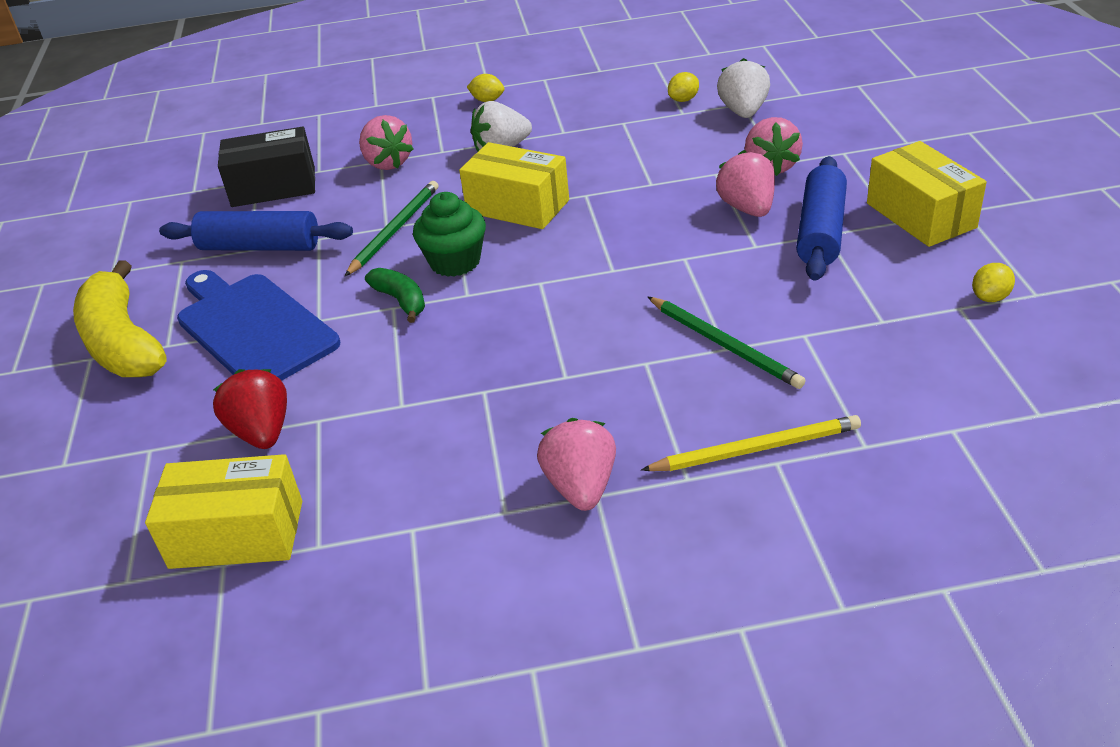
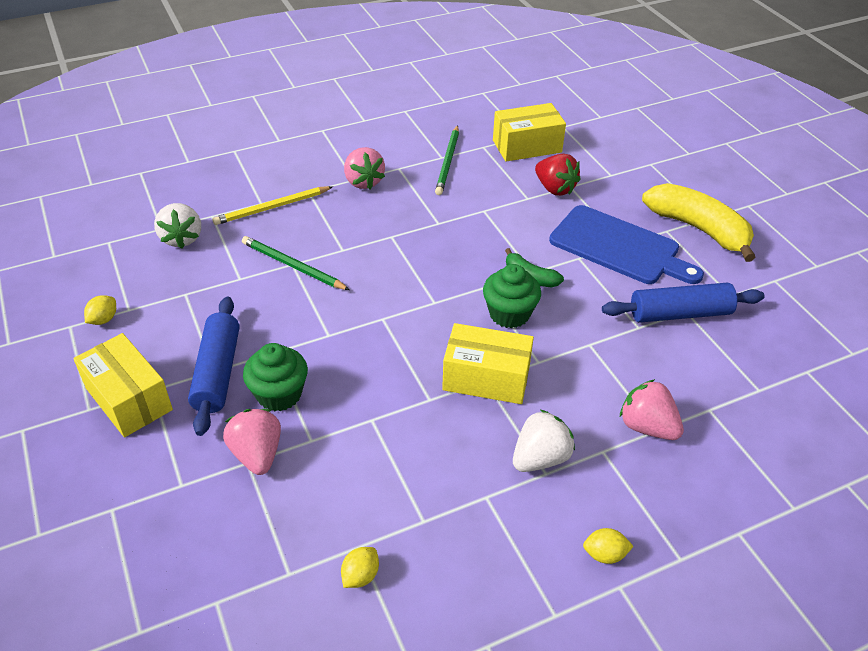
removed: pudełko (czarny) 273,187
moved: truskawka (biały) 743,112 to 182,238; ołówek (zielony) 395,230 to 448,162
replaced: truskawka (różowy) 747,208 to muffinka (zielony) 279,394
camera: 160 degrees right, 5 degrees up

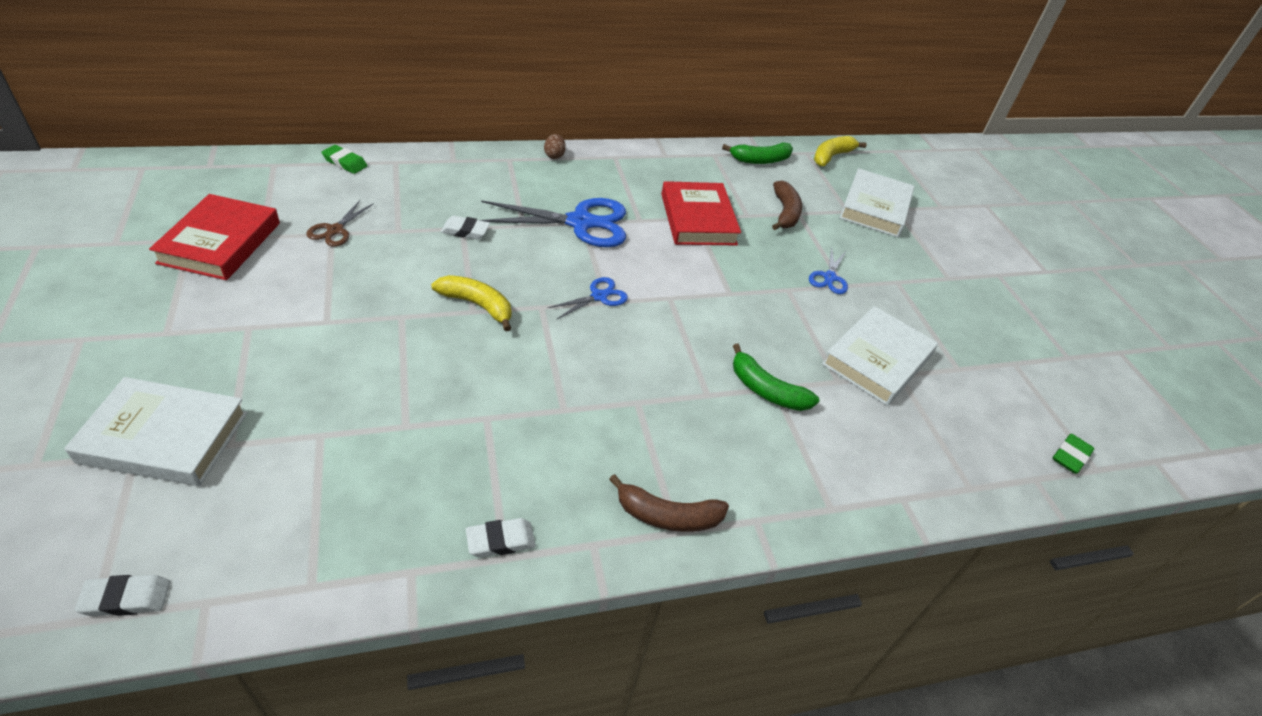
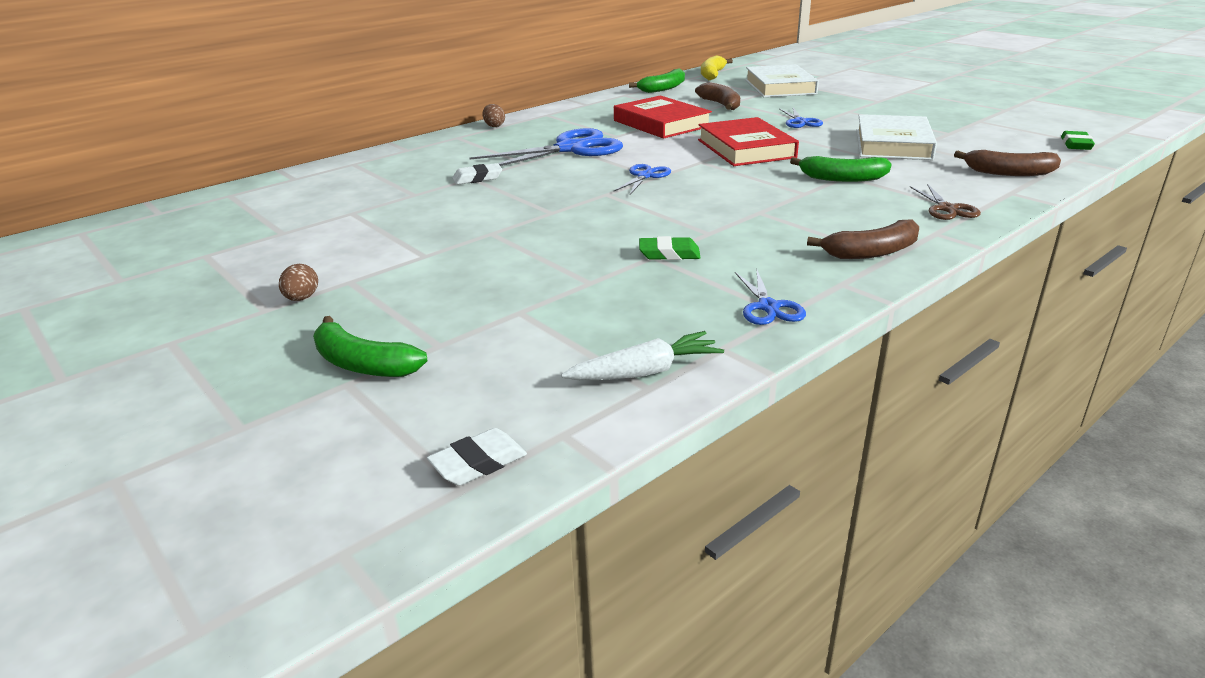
removed: banan (żółty) 477,305
added: jajko (brązowy) 302,298; marchewka (biały) 646,372; banan (brązowy) 1008,173
moved: gumka do mazania (zielony) 345,162 to 669,254; książka (czerwony) 220,243 to 746,149; nożyczki (brązowy) 335,230 to 947,209
replaced: książka (biały) 164,437 to banan (zielony) 363,364; gumka do mazania (biały) 500,541 to nożyczki (niebieski) 768,307
camera: 20 degrees left, 15 degrees down

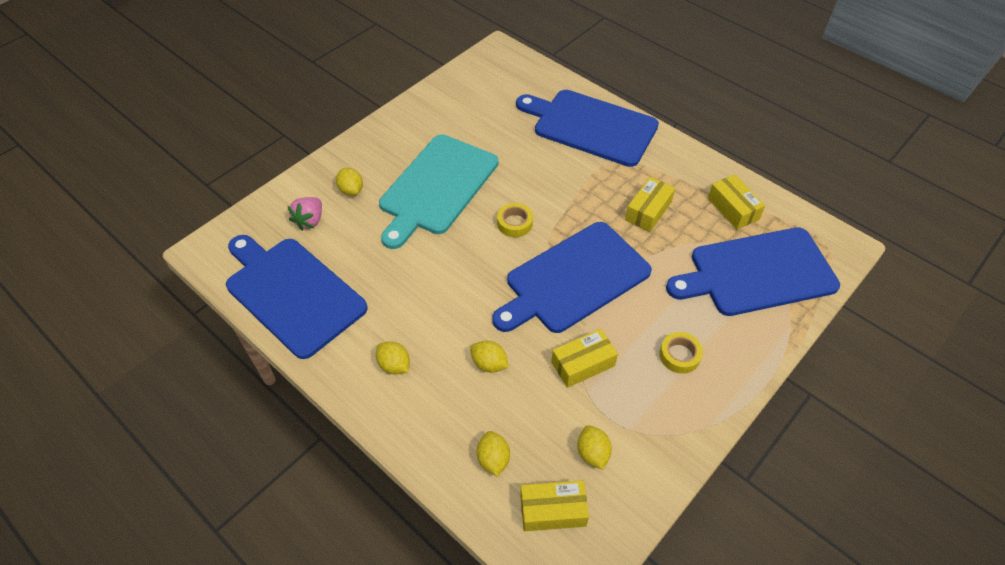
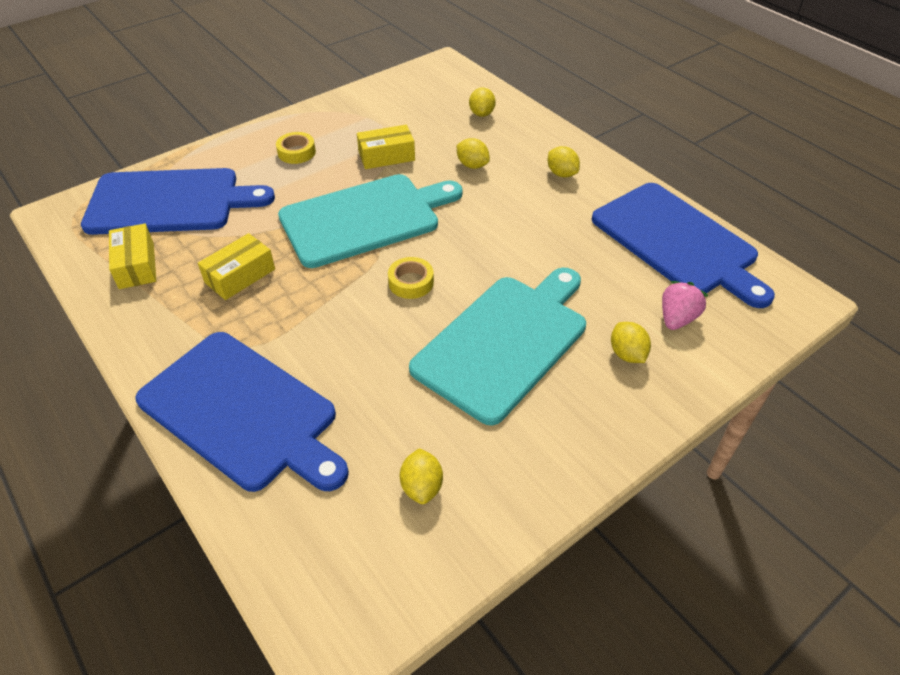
removed: pudełko (żółty) 553,510
moved: cytryna (żółty) 592,453 to 422,486
recoloured: deska do krojenia (niebieski) 574,279 to deska do krojenia (turkusowy) 365,218
camera: 170 degrees left, 5 degrees down

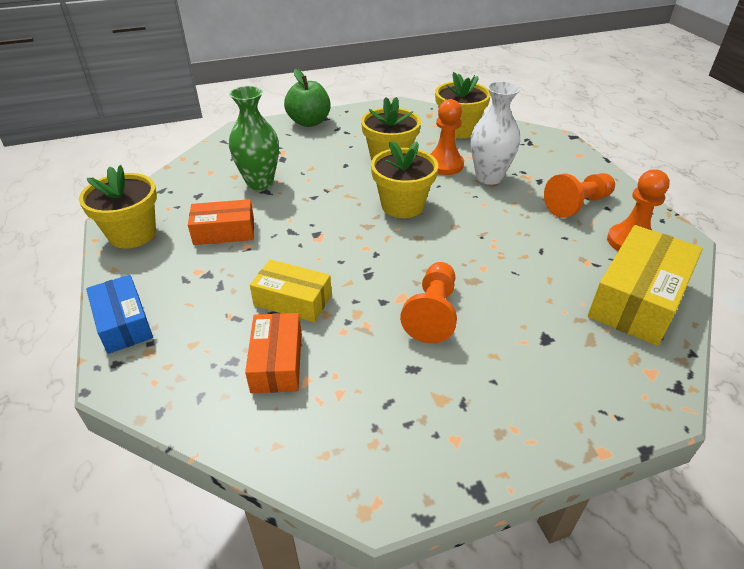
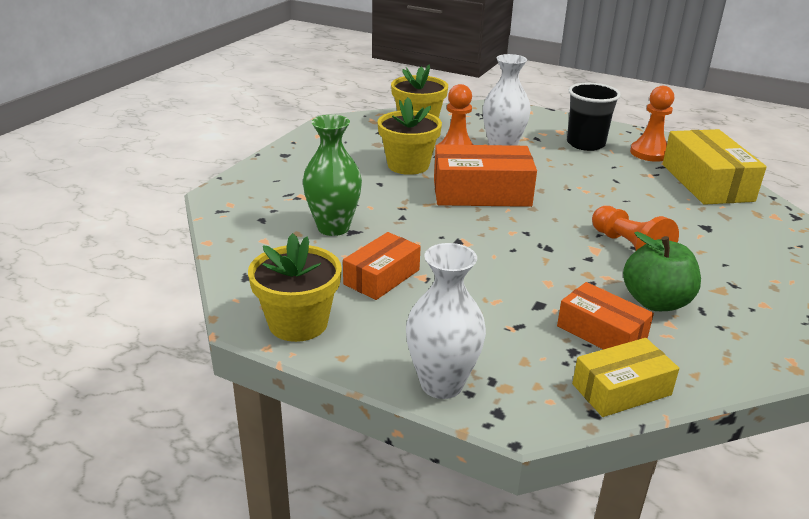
moved: pudełko (żółty) 293,300 to 621,389; jabłko (zielony) 309,122 to 655,302
replaced: pudełko (niebieski) 123,323 to wazon (biały) 441,384; doniczka (żółty) 402,205 to pudełko (pomarańczowy) 481,193; pionek (pomarańczowy) 577,205 to szklanka (czarny) 585,144
camera: 45 degrees left, 10 degrees down

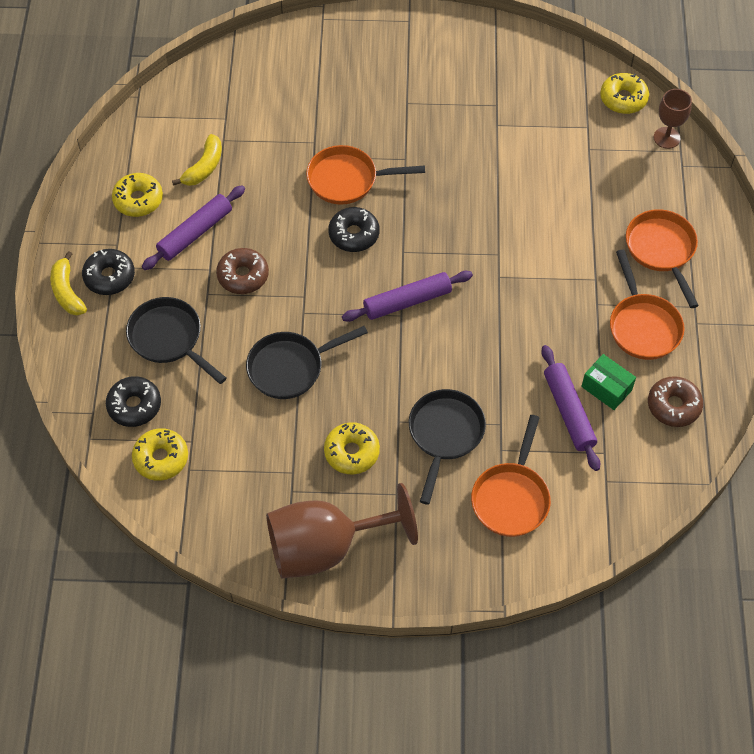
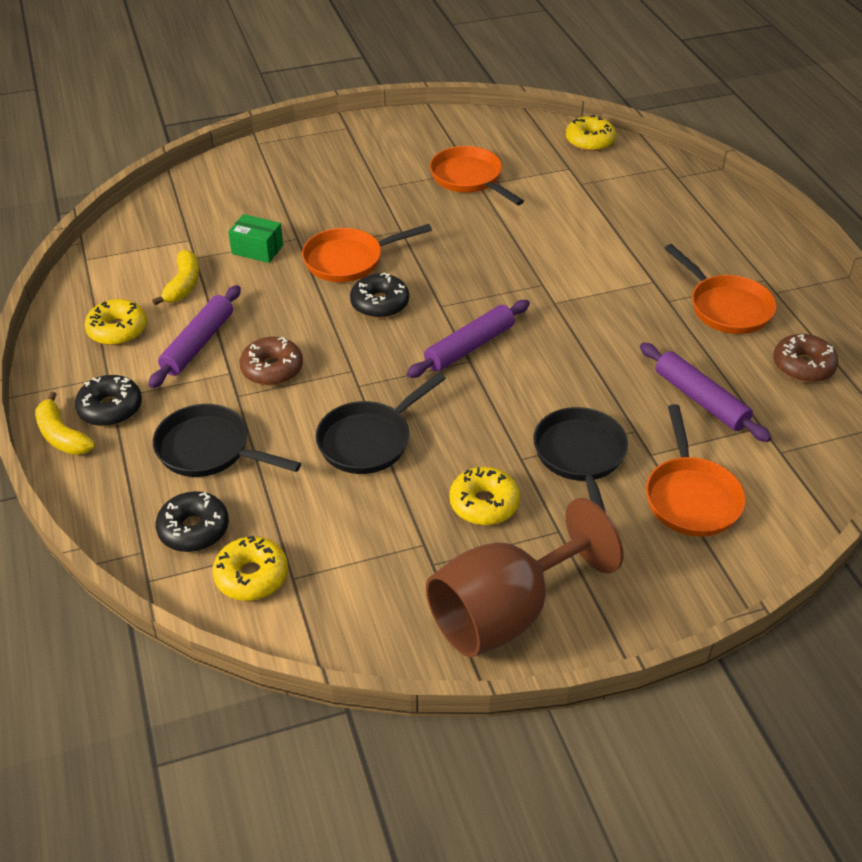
removed: kielich (brązowy) 666,138
moved: pudełko (zielony) 606,388 to 257,249; patelnia (pomarańczowy) 662,250 to 469,179
camera: 20 degrees left, 15 degrees down

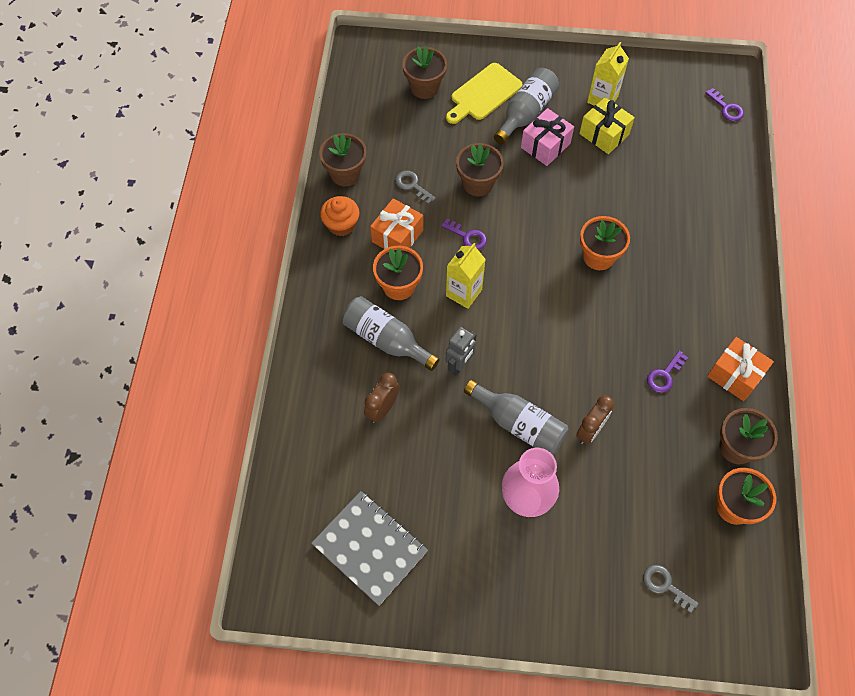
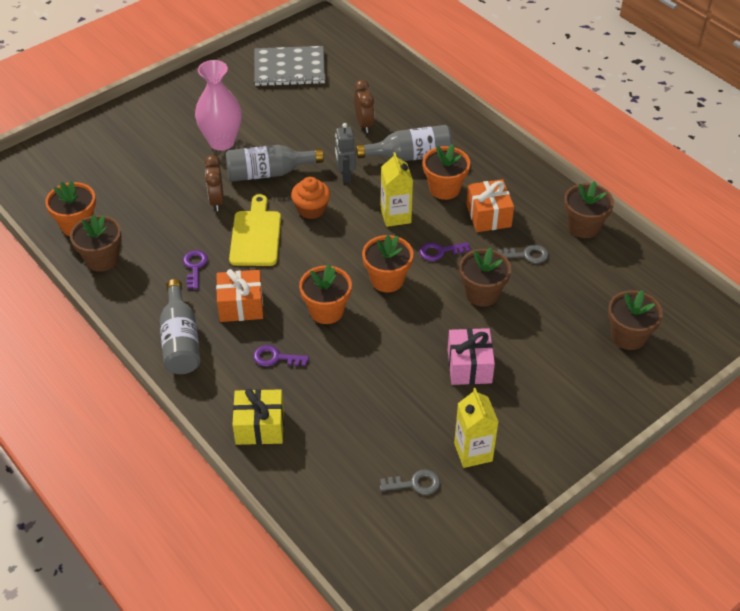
added: doniczka (pomarańczowy) 387,280
moved: butelka (szary) 526,113 to 181,341; prezent (pomarańczowy) 735,375 to 241,306; deska do krojenia (żółty) 483,94 to 256,235; prezent (żółty) 604,134 to 259,426; klucz (fioletowy) 726,108 to 275,358; muffinka (pomarańczowy) 341,224 to 311,209; klucz (szary) 665,585 to 415,483
camera: 135 degrees right, 15 degrees down

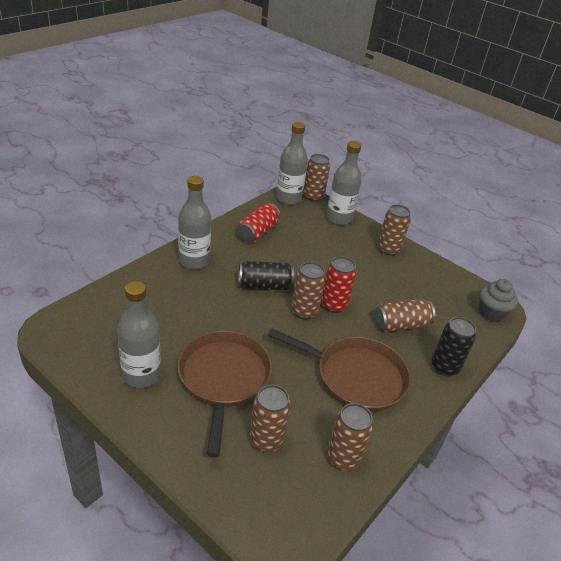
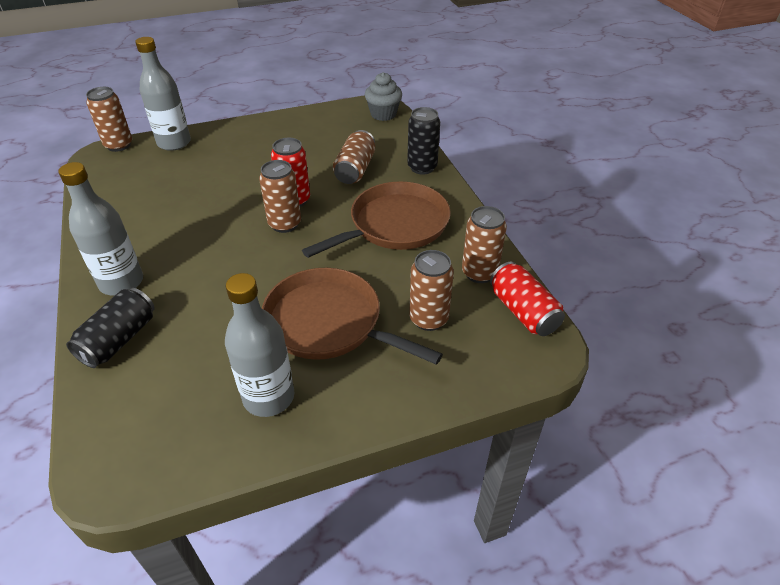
removed: butelka (szary) 288,198; puszka (brązowy) 388,249
moved: puszka (czarny) 264,285 to 119,339; puszka (czerwony) 258,232 to 523,311
camera: 55 degrees left, 5 degrees up

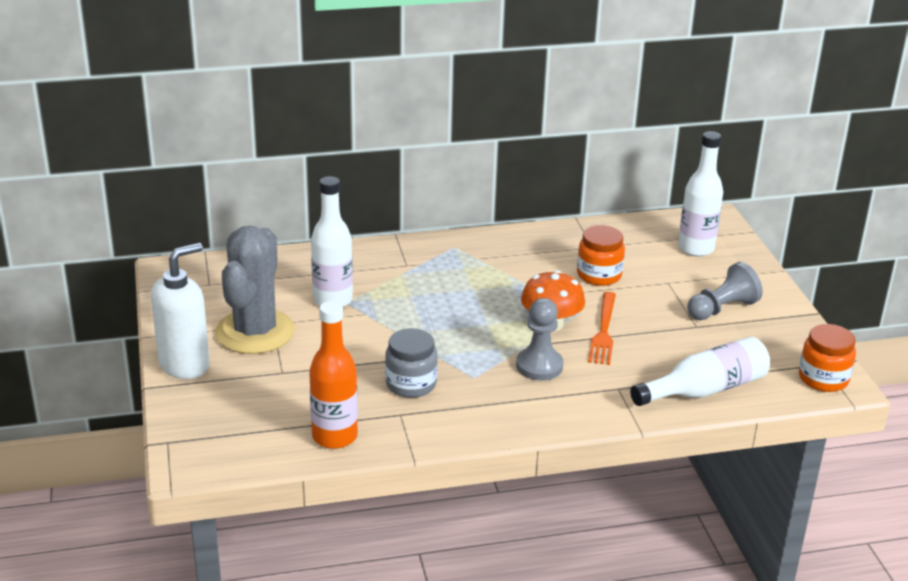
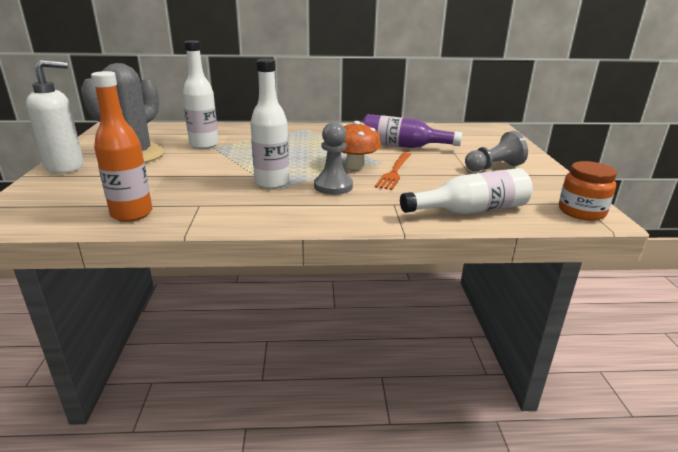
removed: słoik (szary) 411,384
moved: butelka (biały) 696,248 to 272,183
replaced: słoik (pomarańczowy) 599,275 to butelka (fioletowy) 402,146
camera: 10 degrees right, 5 degrees down

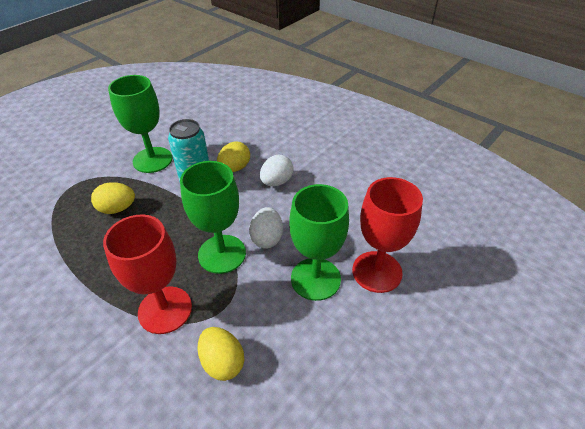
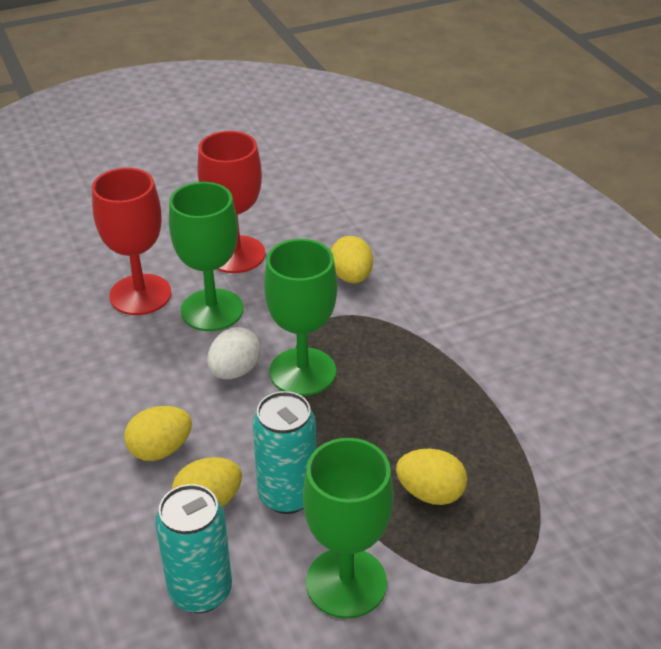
added: puszka (turkusowy) 200,591
moved: kielich (czerwony) 165,310 to 236,254
recoloured: jajko (biały) 276,182 to jajko (żółty) 160,449
camera: 155 degrees left, 5 degrees down

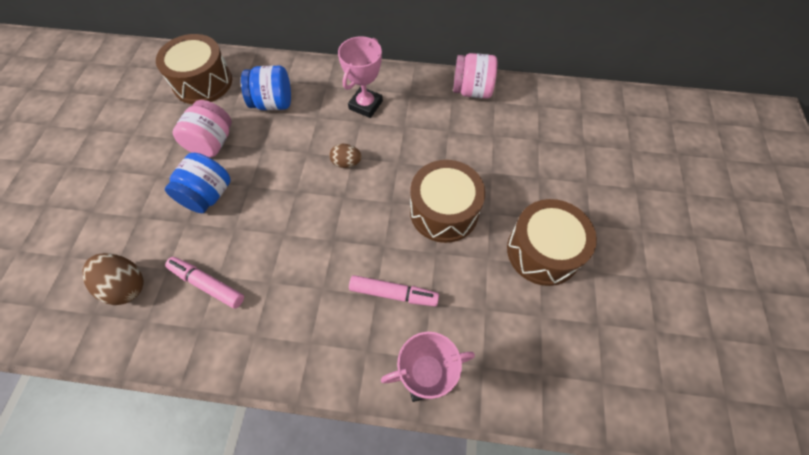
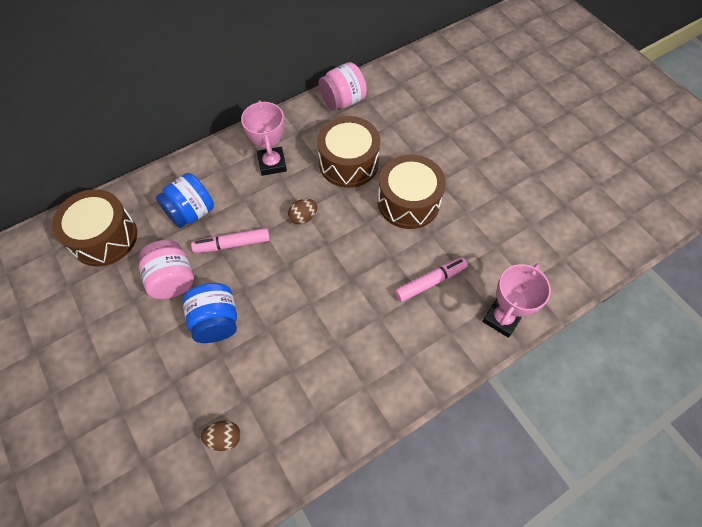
moved: flamaster (różowy) 207,284 to 232,244; bęben (brązowy) 543,251 to 348,163
resized: jajko (brązowy) 126,286 = 224,438 x0.63
camera: 40 degrees left, 0 degrees up

